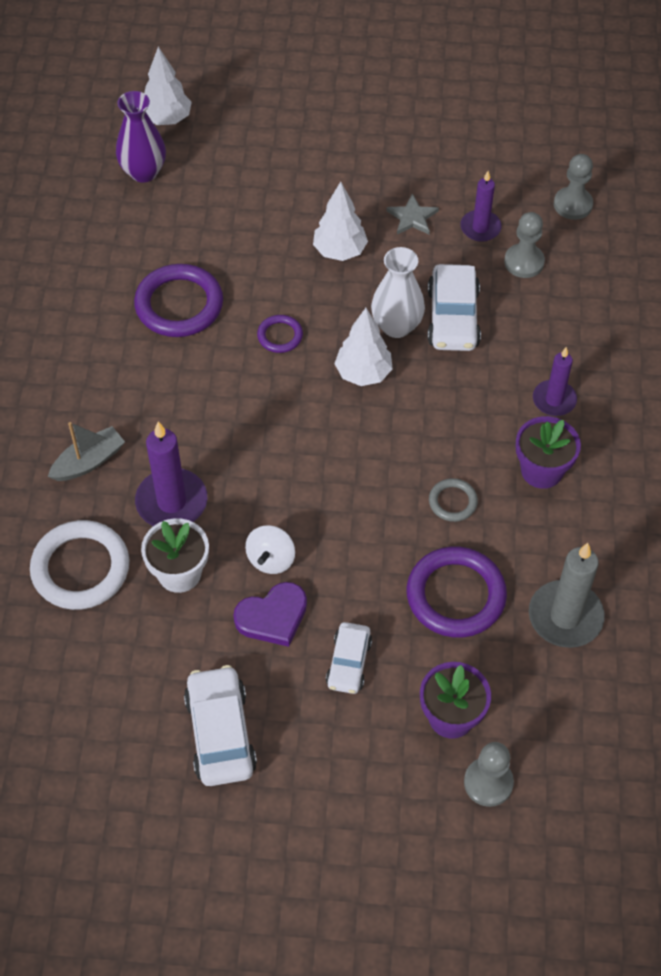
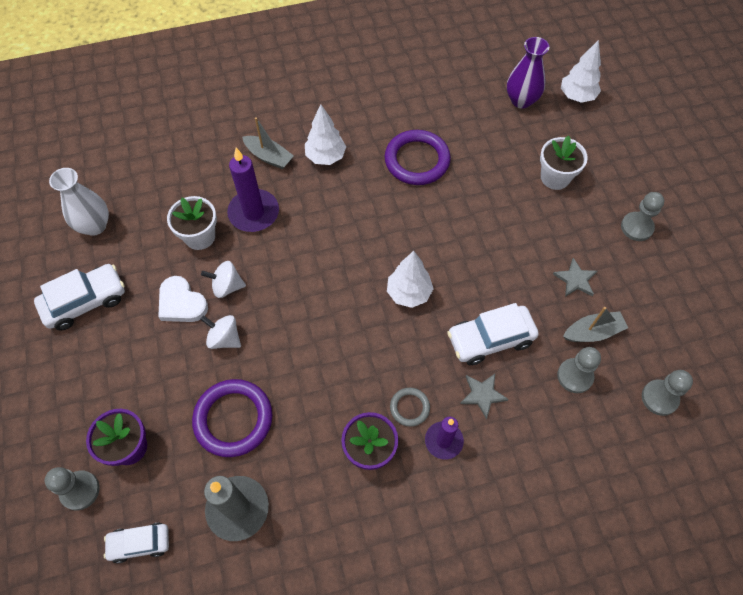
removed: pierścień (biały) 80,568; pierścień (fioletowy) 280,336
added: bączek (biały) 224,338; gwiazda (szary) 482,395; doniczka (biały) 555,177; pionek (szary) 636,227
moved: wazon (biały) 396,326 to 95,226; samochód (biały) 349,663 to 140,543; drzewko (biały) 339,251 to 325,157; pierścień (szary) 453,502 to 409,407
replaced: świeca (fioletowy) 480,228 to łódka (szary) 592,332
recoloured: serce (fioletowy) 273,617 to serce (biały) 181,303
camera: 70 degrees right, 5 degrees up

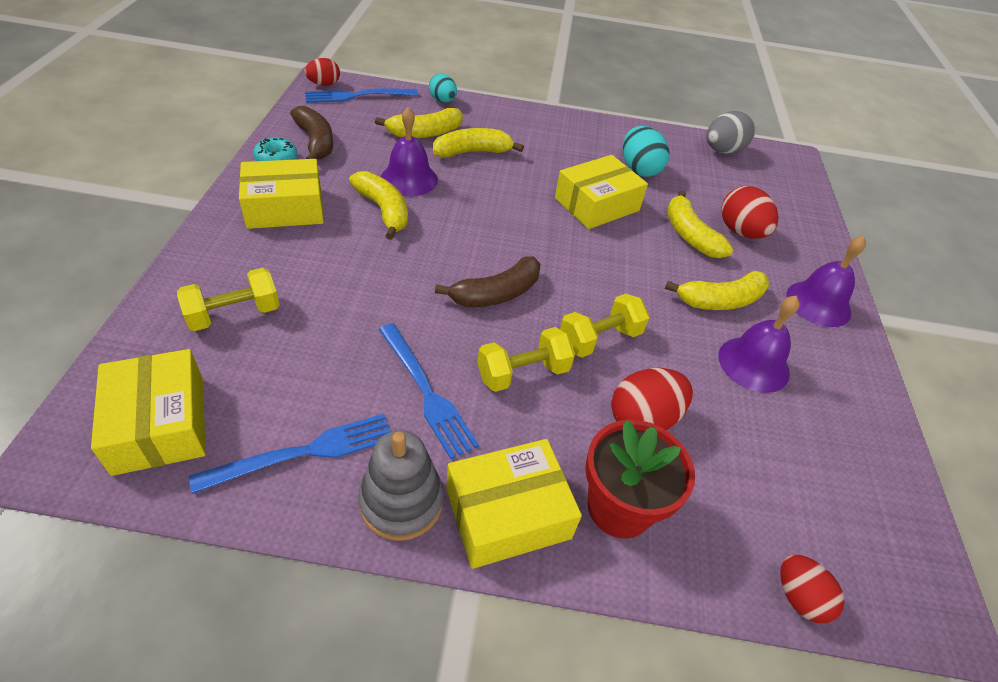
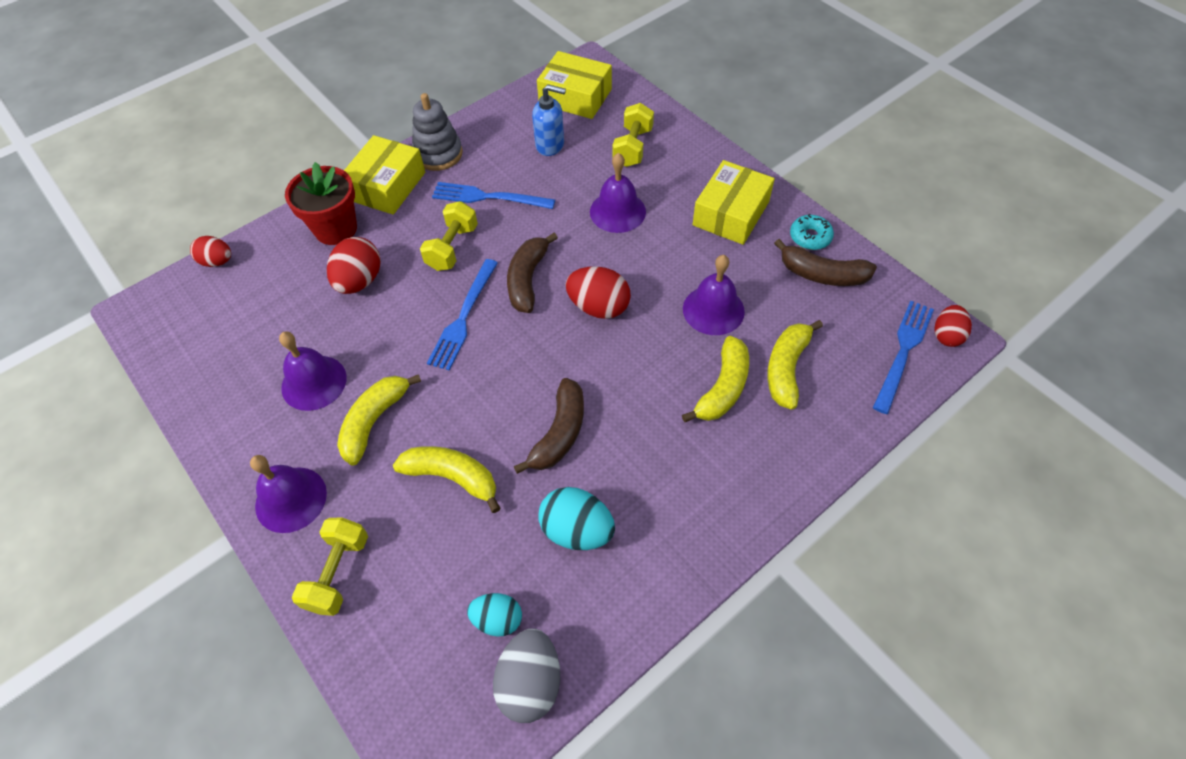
removed: banan (żółty) 383,210
added: dozownik mydła (niebieski) 550,145; dzwonek (fioletowy) 617,211
moved: hantel (żółty) 599,339 to 338,573; widelec (niebieski) 304,452 to 463,317; jajko (turkusowy) 443,101 to 497,619; jajko (czerwony) 740,232 to 598,307
replaced: pudełko (żółty) 597,204 to banan (brązowy) 559,433
camera: 140 degrees right, 10 degrees up

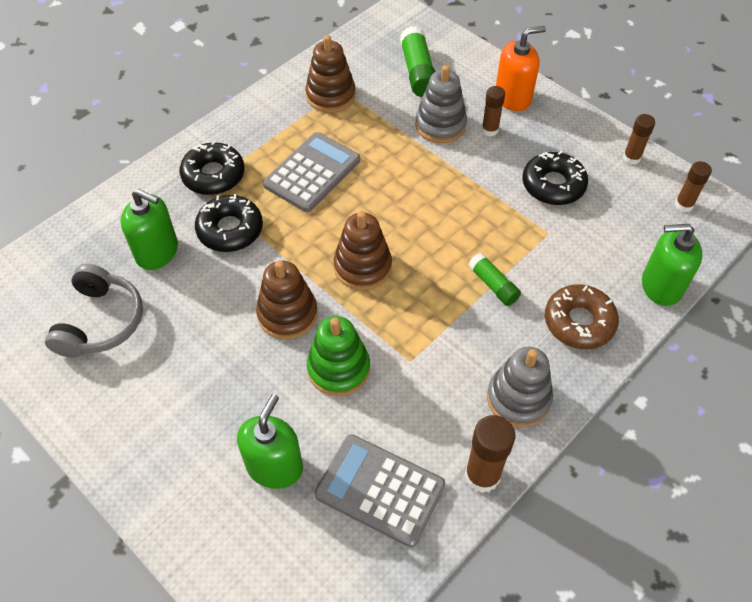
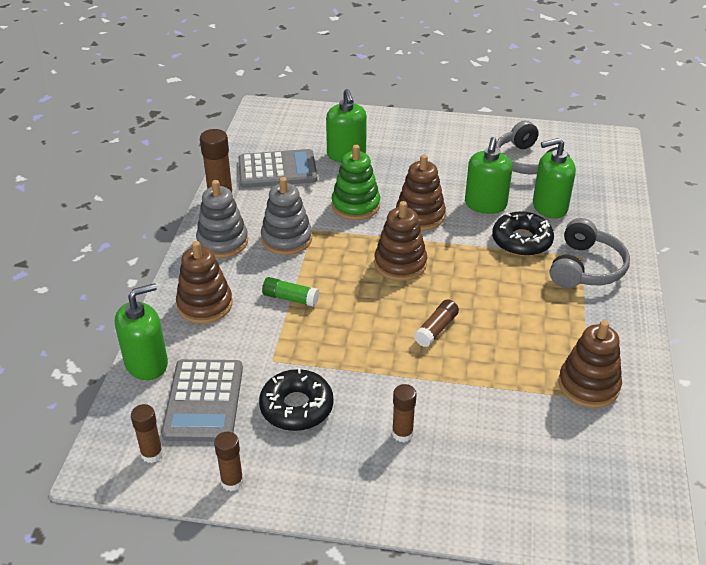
removed: klej w sztyfcie (zielony) 418,72; dozownik mydła (pomarańczowy) 513,97
added: klej w sztyfcie (brązowy) 436,329; dozownik mydła (zielony) 485,204
moved: kalkulator (szary) 312,173 to 204,401; zabawka nakładanka (szary) 440,125 to 286,239
replaced: donut (brązowy) 579,322 to zabawka nakładanka (brązowy) 205,305; donut (czarny) 213,175 to słuchawki (szary) 585,268
camera: 145 degrees right, 15 degrees down

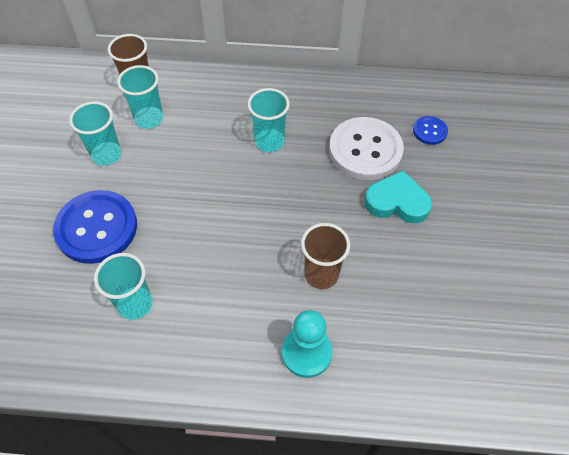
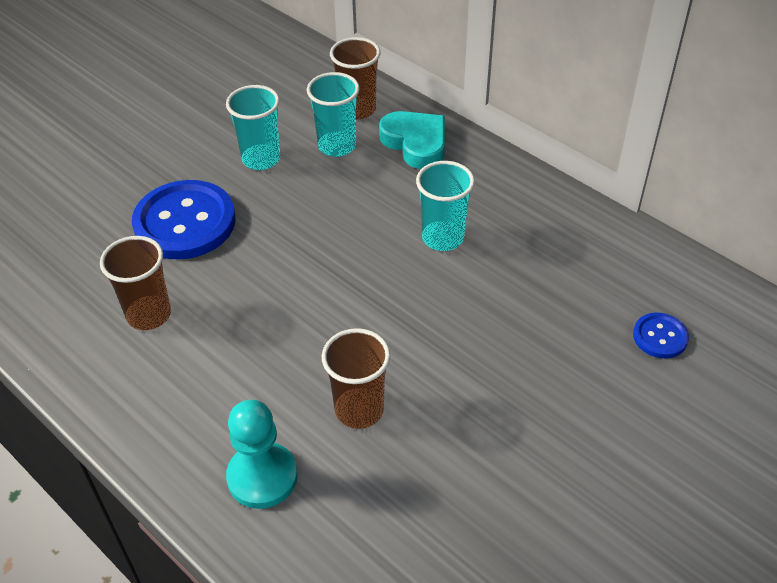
removed: guzik (biały) 365,150
moved: serce (turkusowy) 397,202 to 416,143
recoloured: szklanka (turkusowy) 135,304 to szklanka (brązowy) 149,315
camera: 40 degrees right, 10 degrees down

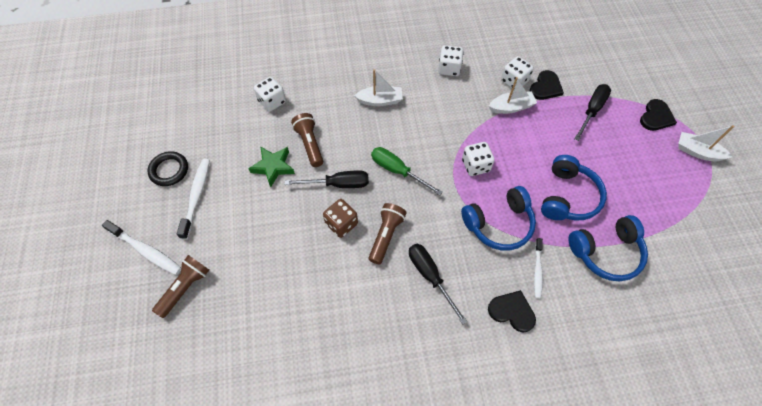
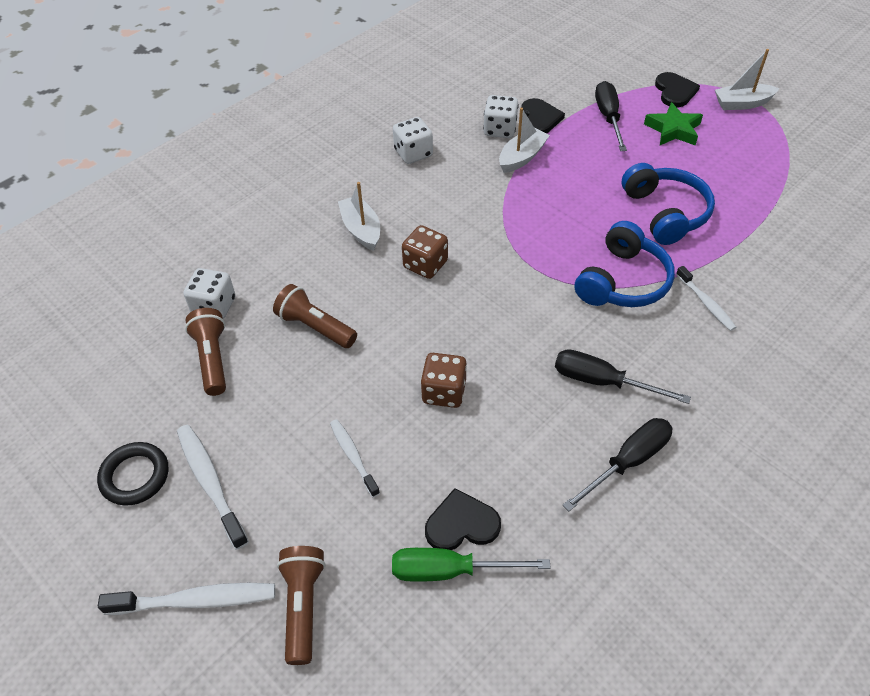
removed: kostka do gry (biały) 475,165; słuchawki (niebieski) 606,252
added: szczoteczka do zębów (biały) 353,456; kostka do gry (brązowy) 425,265
moved: latarka (brązowy) 386,236 to 212,359; śrubokręt (zielony) 397,171 to 450,570; serce (czarny) 512,311 to 461,524; śrubokręt (czarny) 338,184 to 628,462; gwiazda (zielony) 273,167 to 673,130
turned: łódka (biały) 380,100 = 361,229 75 degrees counterclockwise
camera: 35 degrees left, 10 degrees down

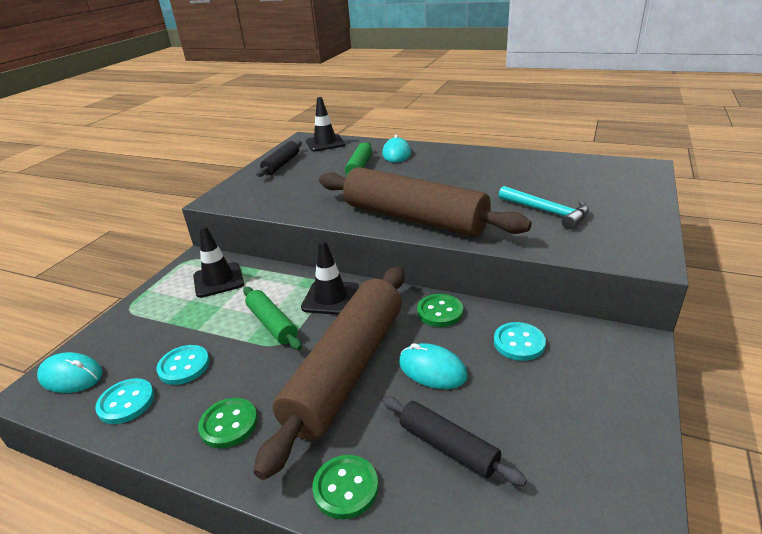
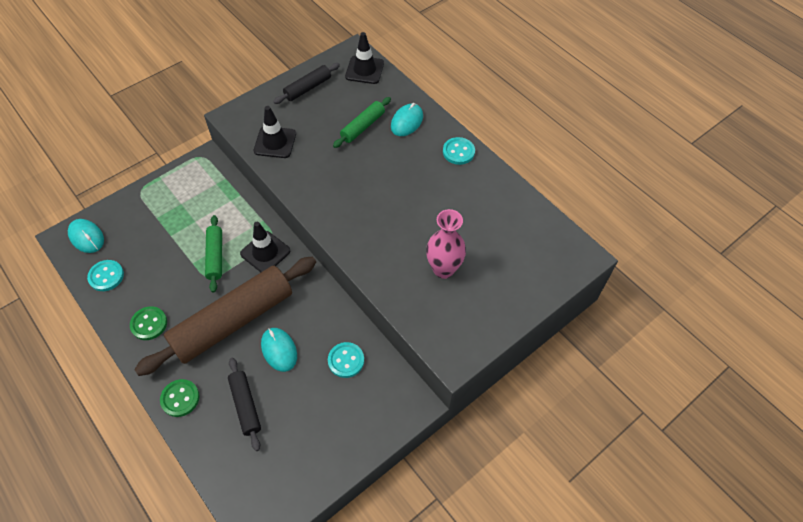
removed: wałek do ciasta (brązowy) 414,218; guzik (zielony) 440,312
moved: pachołek (czarny) 218,280 to 275,142; guzik (turkusowy) 184,366 to 458,152
replaced: młotek (turkusowy) 547,212 to wazon (różowy) 443,269
camera: 25 degrees right, 25 degrees up

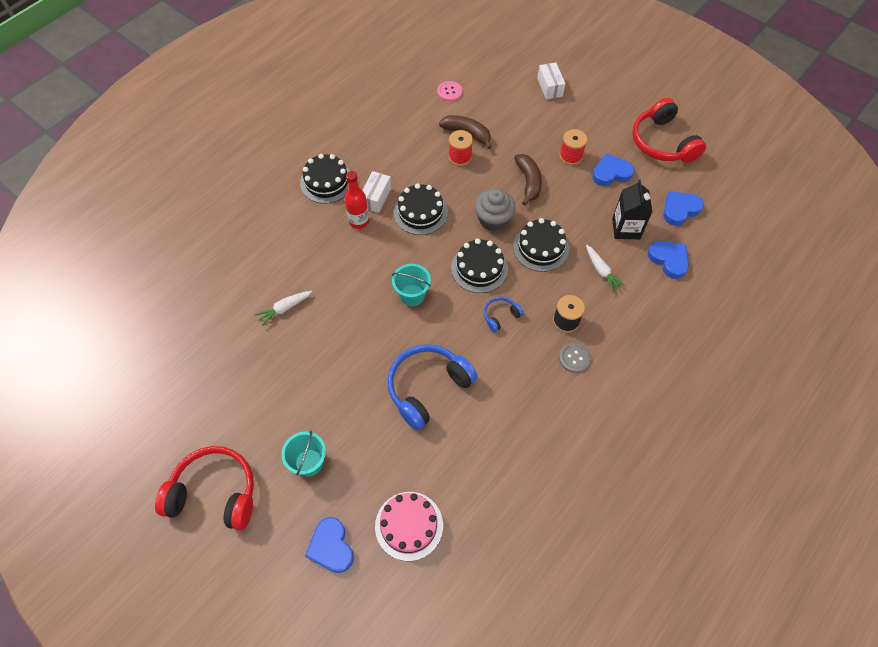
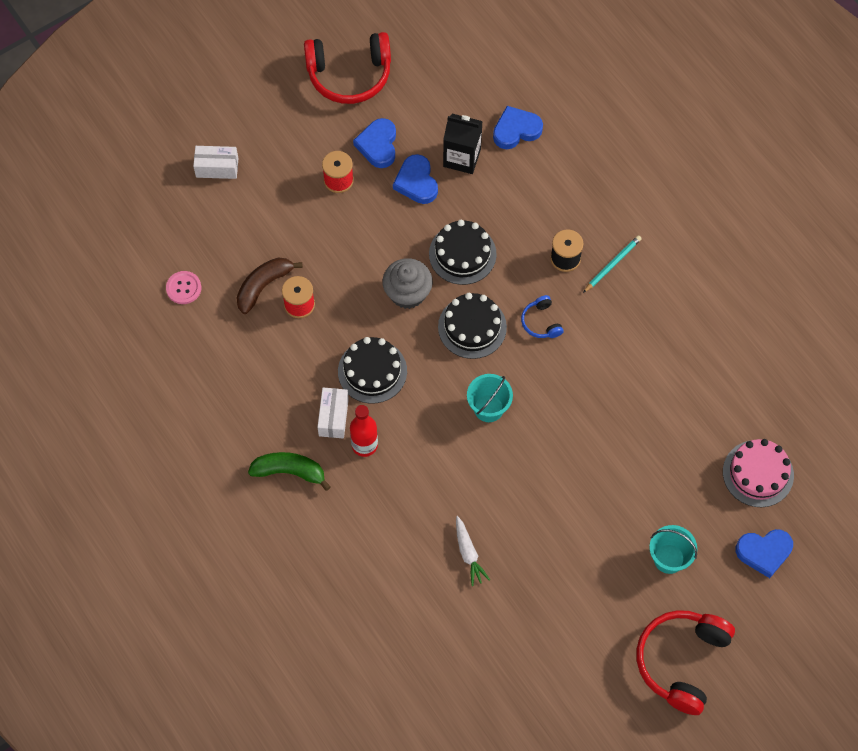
removed: słuchawki (niebieski) 427,387; banan (brązowy) 528,182; marchewka (biały) 601,271
moved: serce (niebieski) 680,210 to 416,182
replaced: tort (czarny) 326,182 to banan (zielony) 289,471; guzik (szary) 574,358 to ołówek (turkusowy) 612,264
turned: pudełko (biały) 376,197 = 333,417 60 degrees clockwise
camera: 75 degrees left, 5 degrees up

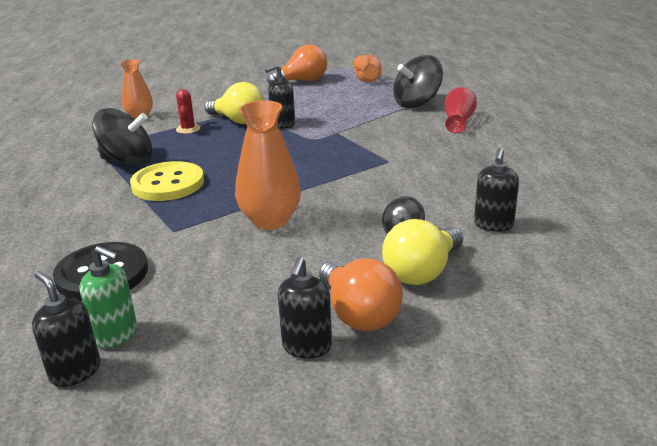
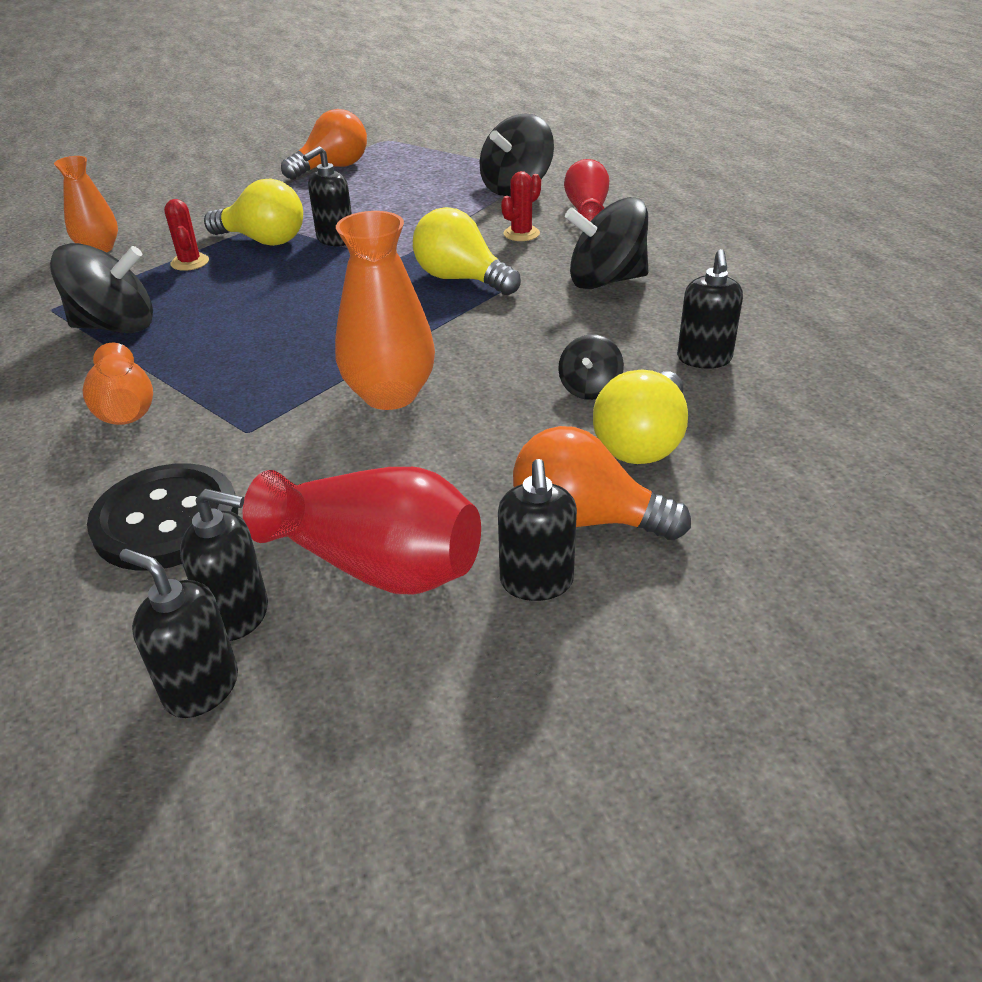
removed: guzik (żółty) 168,184
added: wazon (czerwony) 375,564; żarówka (żółty) 461,279; kaktus (czerwony) 521,234; bączek (czarny) 605,281
moved: wazon (pomarańczowy) 366,79 to 125,407
recoloured: dozownik mydła (zielony) 116,334 to dozownik mydła (czarny) 238,615
turned: żarówka (pomarańczowy) 358,314 = 585,519 150 degrees clockwise
camera: 15 degrees left, 10 degrees up

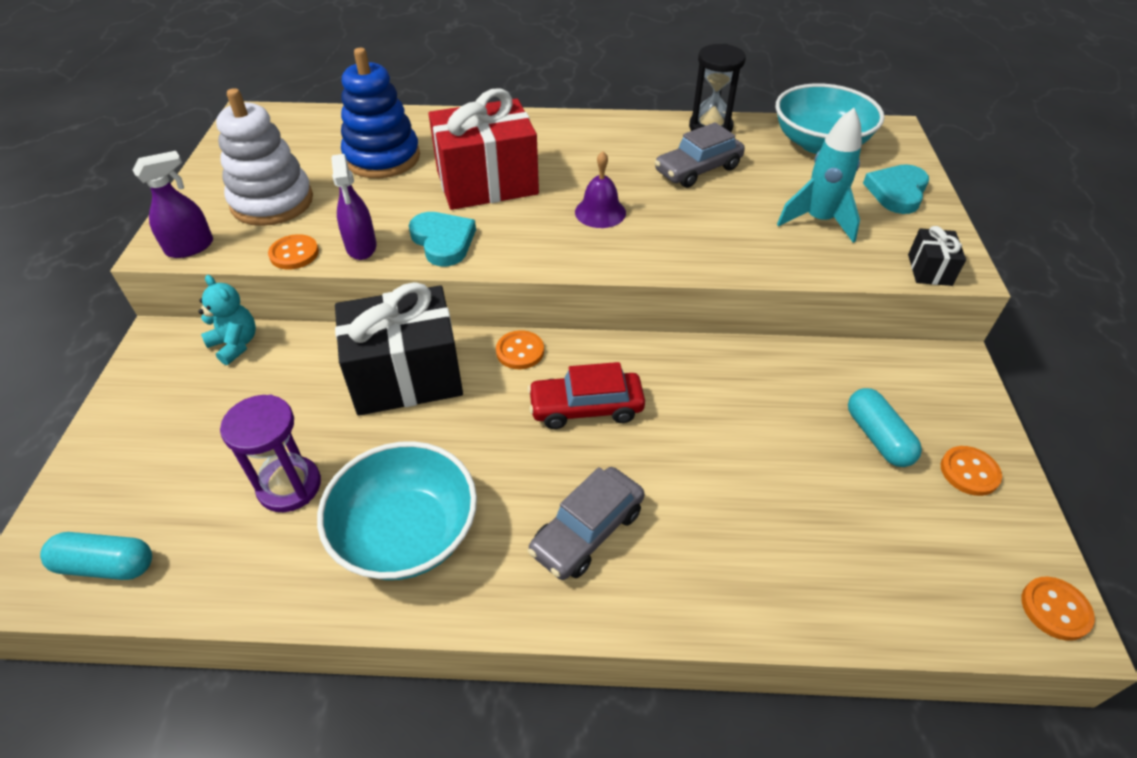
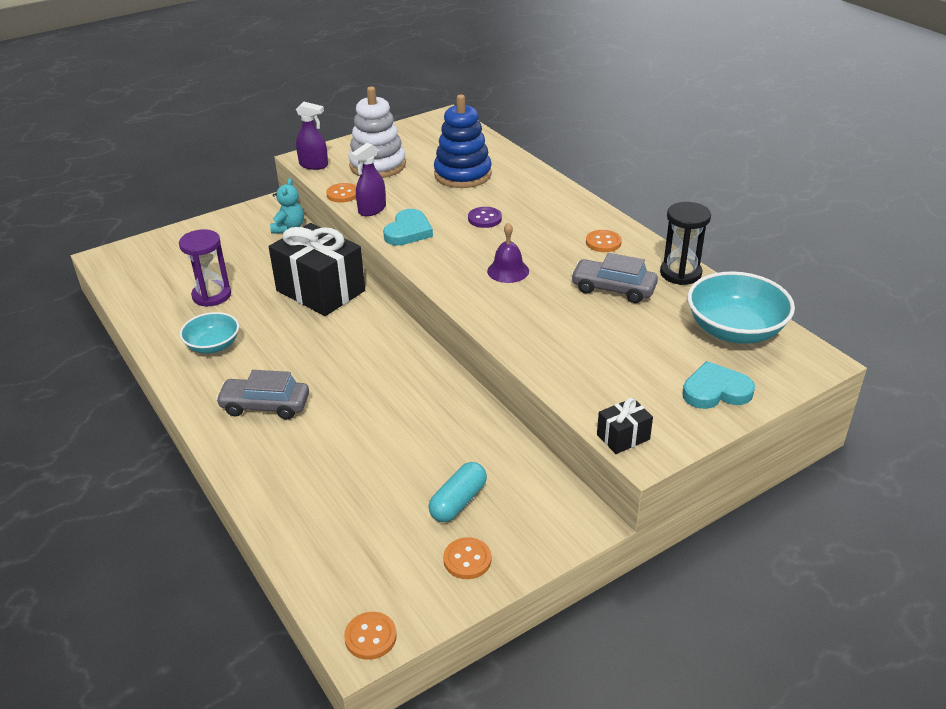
removed: kapsułka (turkusowy) 106,565; samochód (czerwony) 586,408; rakieta (turkusowy) 818,221
moved: guzik (pomarańczowy) 520,351 to 603,242
replaced: prezent (czerwony) 487,183 to guzik (fioletowy) 484,219
resized: miska (turkusowy) 406,533 = 213,346 x0.61
camera: 55 degrees right, 10 degrees down

